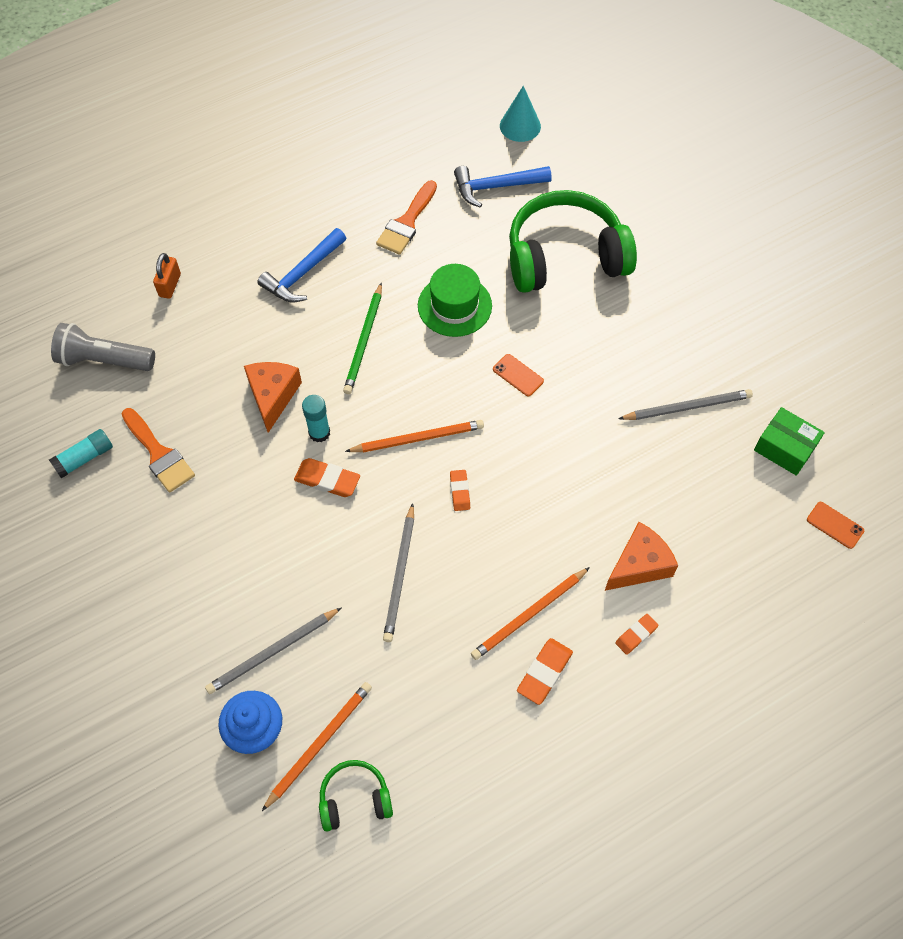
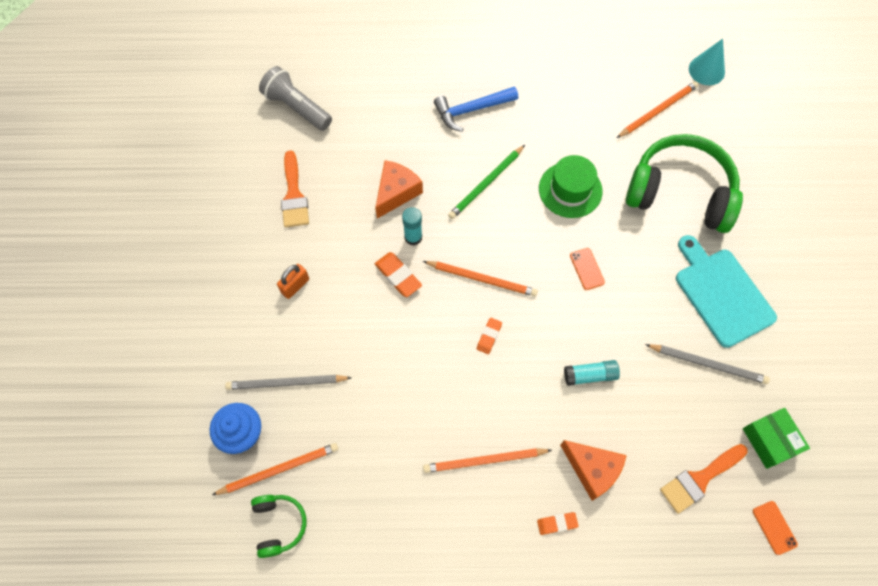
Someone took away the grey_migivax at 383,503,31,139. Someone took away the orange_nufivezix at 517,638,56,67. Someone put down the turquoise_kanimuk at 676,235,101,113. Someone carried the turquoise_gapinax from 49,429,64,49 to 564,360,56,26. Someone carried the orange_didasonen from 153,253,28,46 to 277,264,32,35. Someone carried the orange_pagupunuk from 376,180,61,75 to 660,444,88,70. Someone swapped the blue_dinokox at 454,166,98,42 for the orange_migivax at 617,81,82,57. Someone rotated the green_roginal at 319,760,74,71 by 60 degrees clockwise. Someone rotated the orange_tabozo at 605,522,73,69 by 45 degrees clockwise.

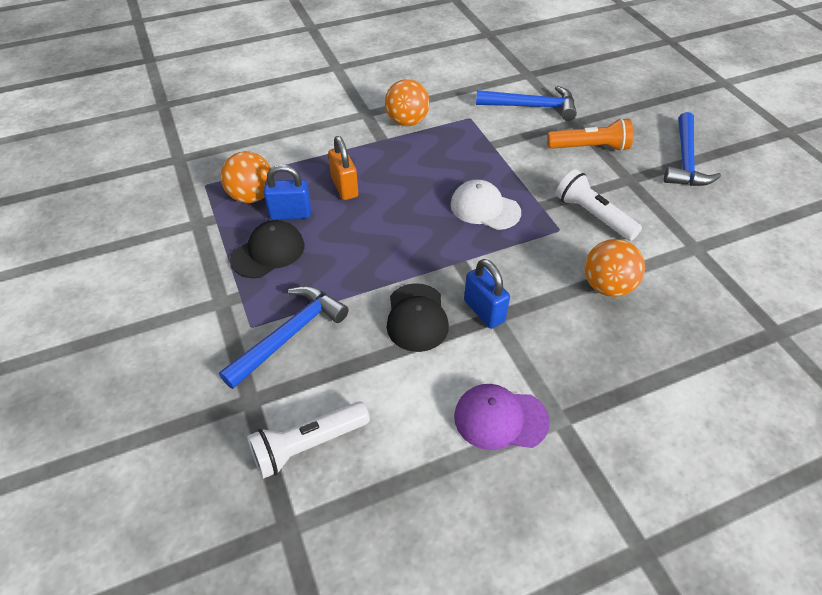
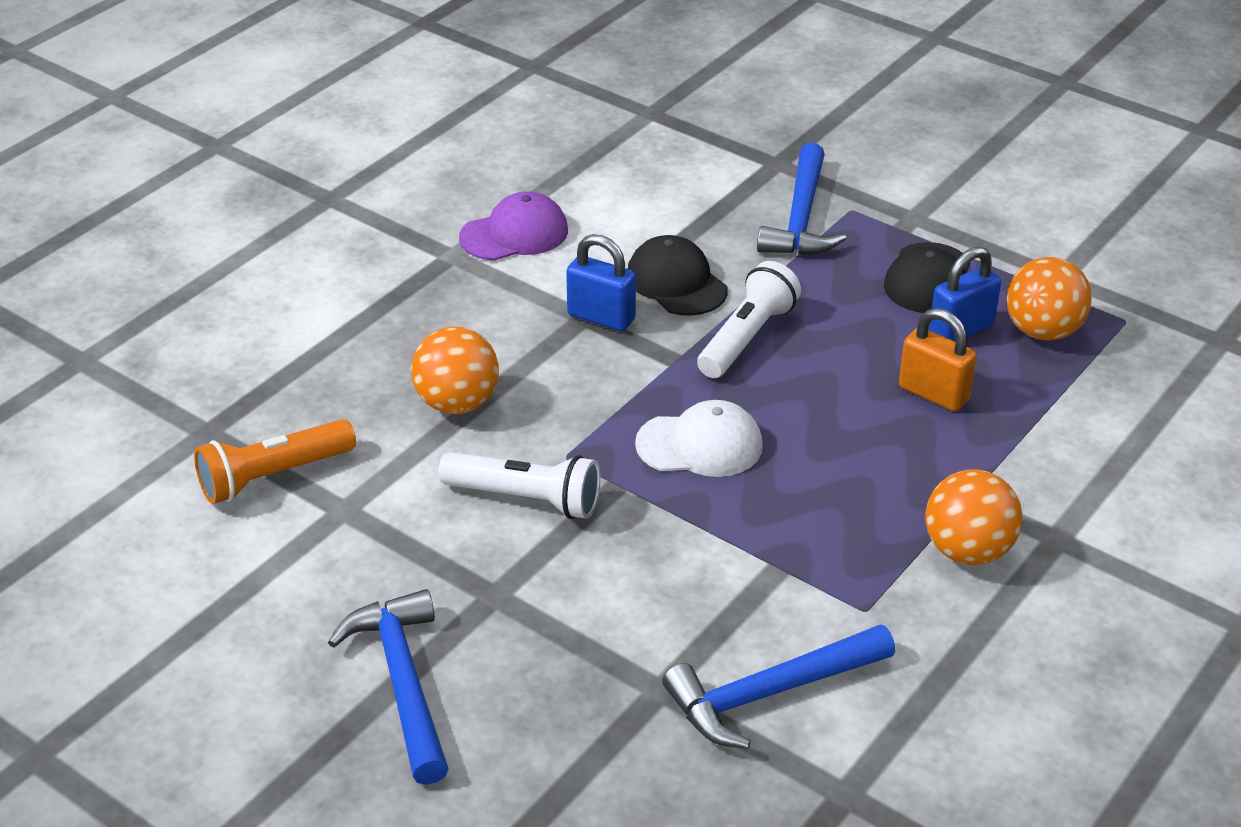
Someone carried the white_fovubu from 247,401,123,78 to 697,261,104,117. Someone carried the orange_fovubu from 547,118,86,33 to 194,419,162,85.

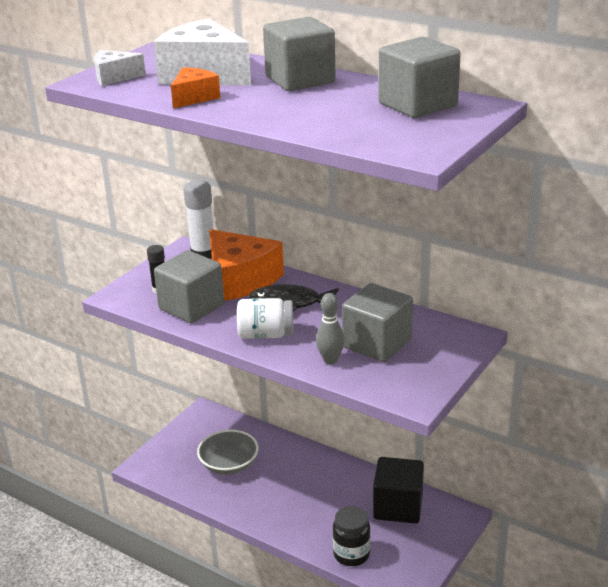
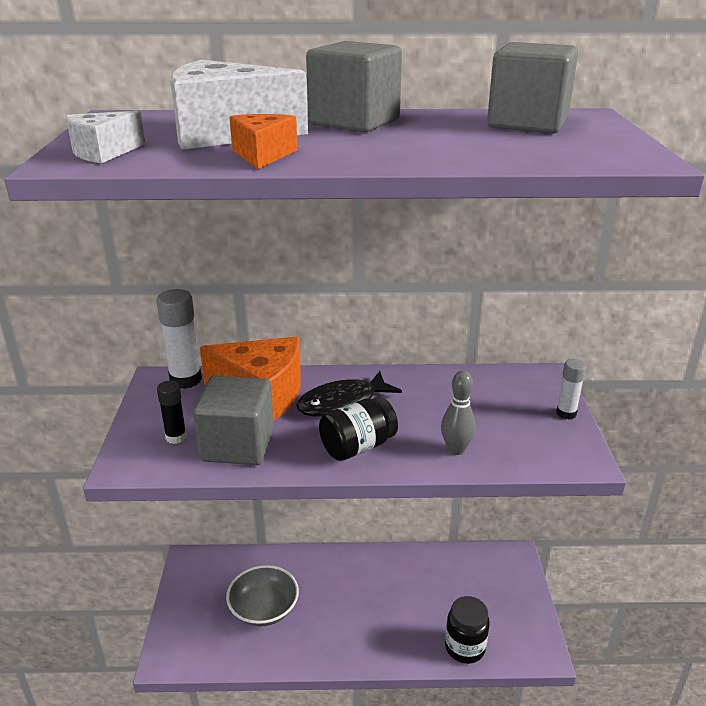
Someone took away the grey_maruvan at 342,283,71,79. Someone took away the black_maruvan at 373,457,51,67. Someone put down the white_gapinax at 556,359,31,61. Someone repainted the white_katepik at 237,298,56,41, which became the black_katepik at 319,397,79,64.

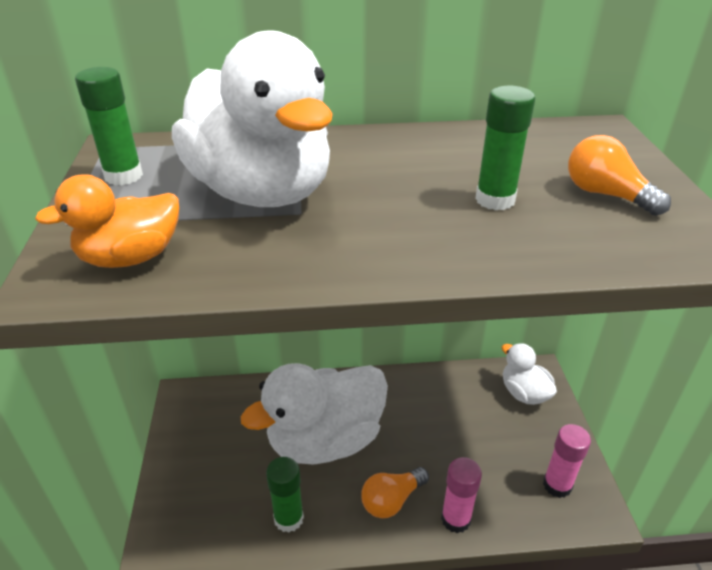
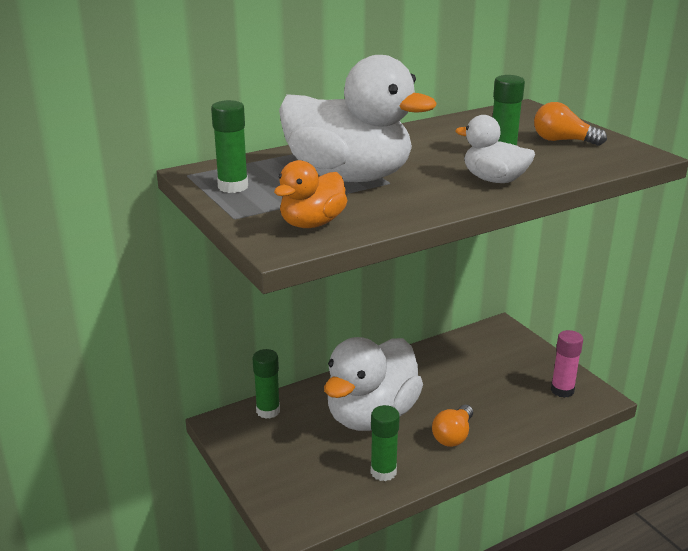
Someone took away the pink_gapinax at 441,457,41,76. Someone put down the green_gapinax at 253,349,27,70. Someone carried the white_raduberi from 502,343,55,62 to 455,115,80,68.

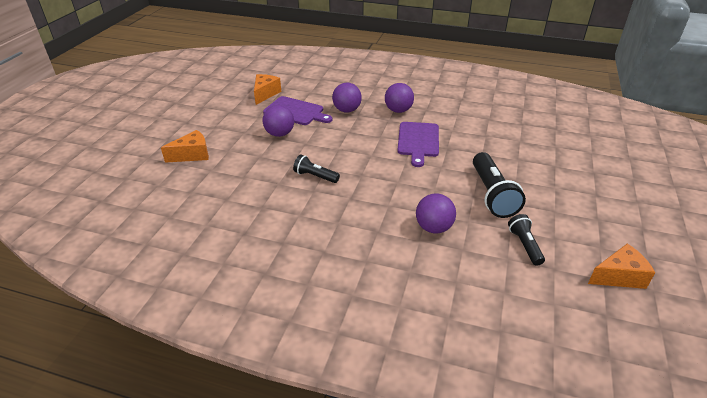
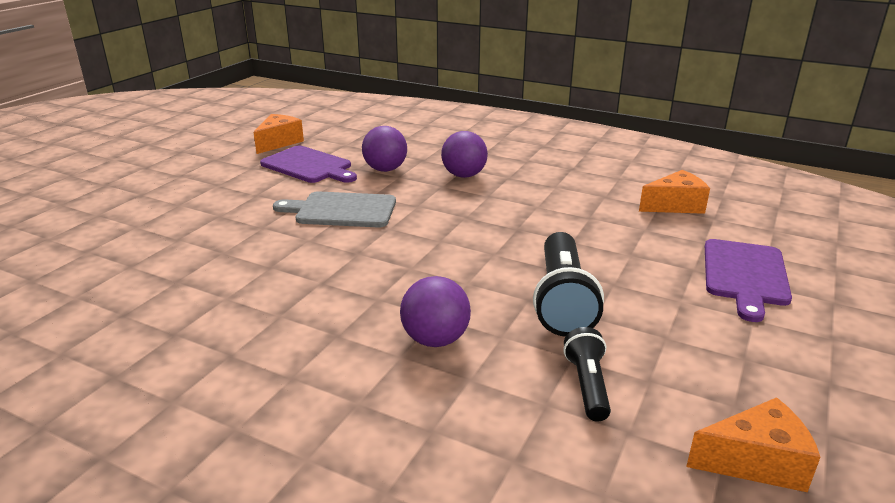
Someone took away the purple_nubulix at 262,105,32,32. Someone took away the black_fovubu at 293,155,47,28. Someone put down the grey_kanimuk at 273,191,123,36. Someone carried the orange_tabozo from 161,130,48,33 to 639,170,71,44. Someone carried the purple_kanimuk from 397,122,42,45 to 705,239,87,83.

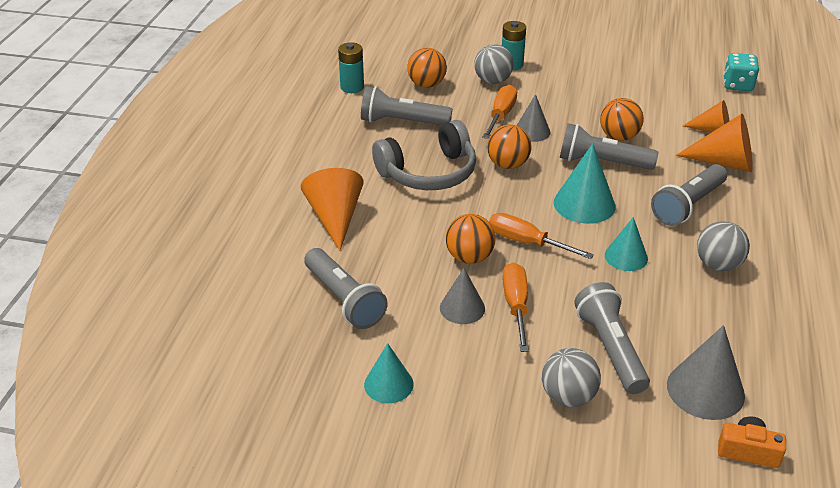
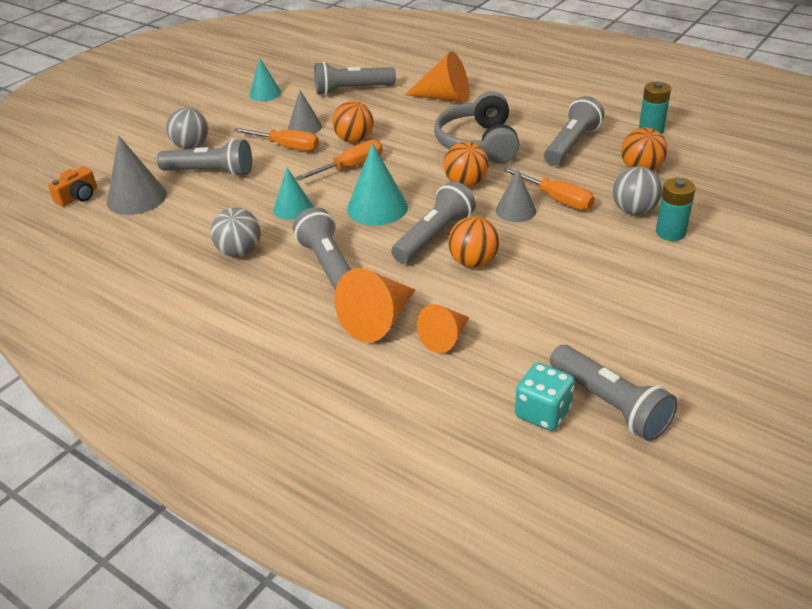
Someone put down the grey_fovubu at 550,345,128,96.

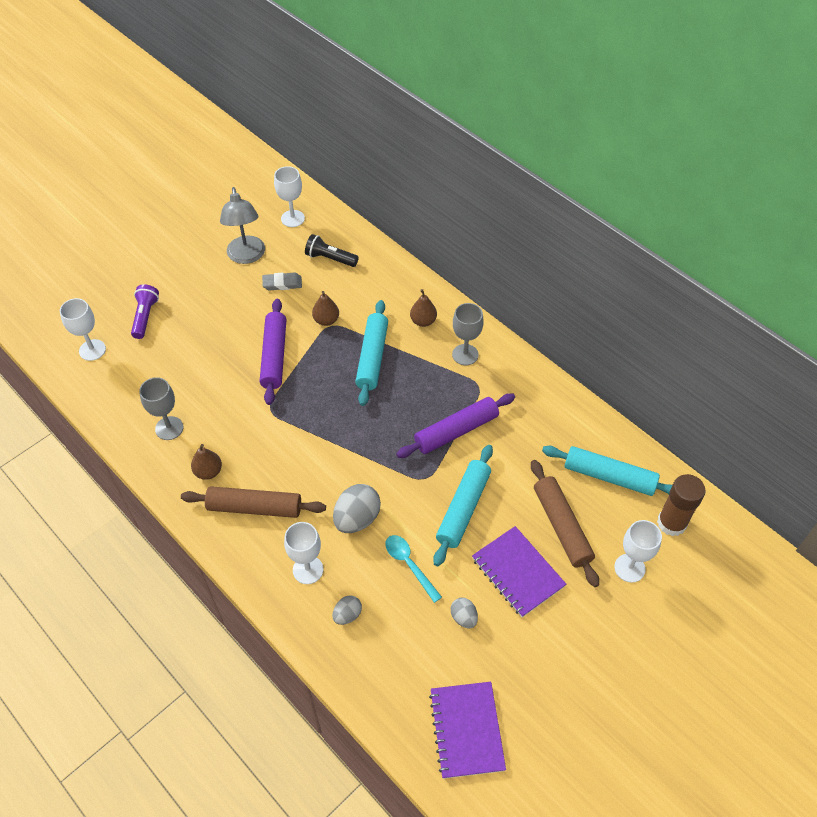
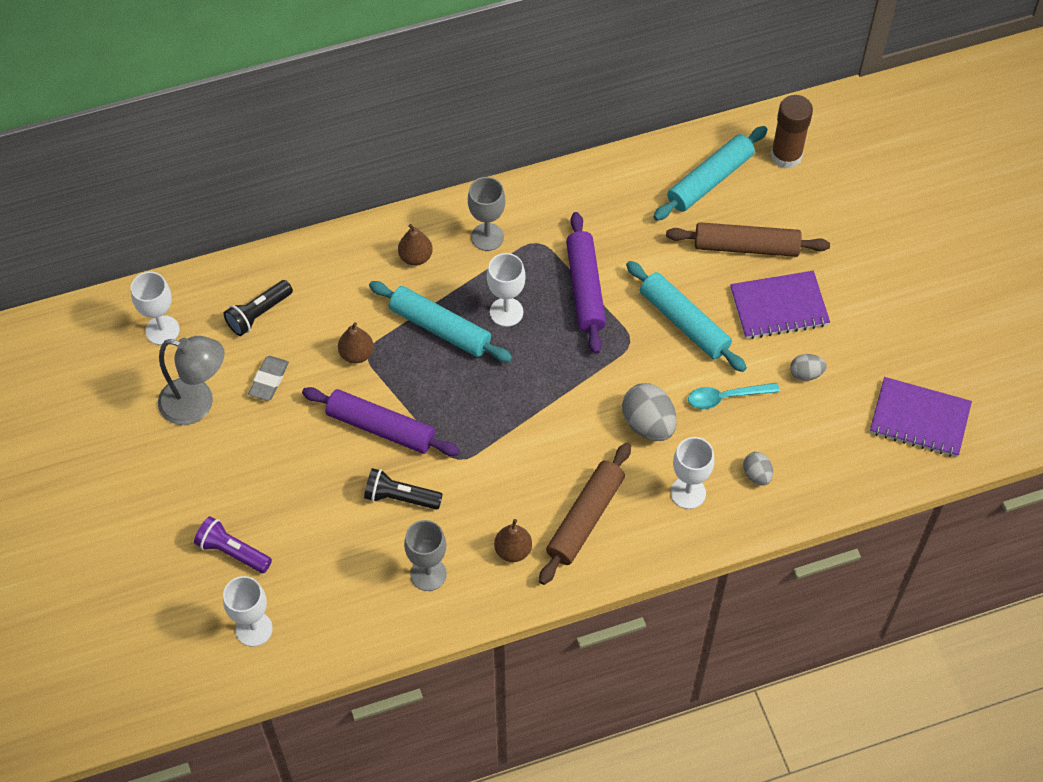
Someone put down the black_fovubu at 364,468,79,42. Someone carried the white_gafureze from 615,520,47,63 to 487,253,39,74.

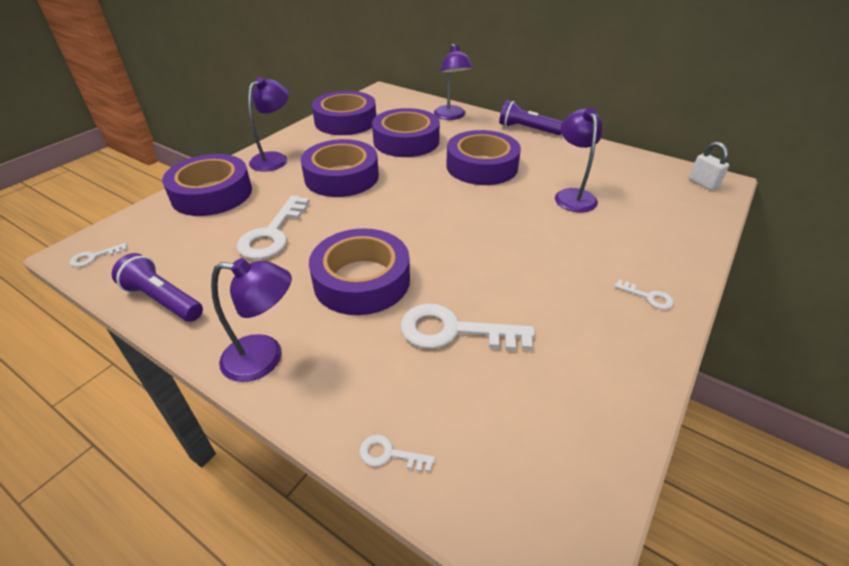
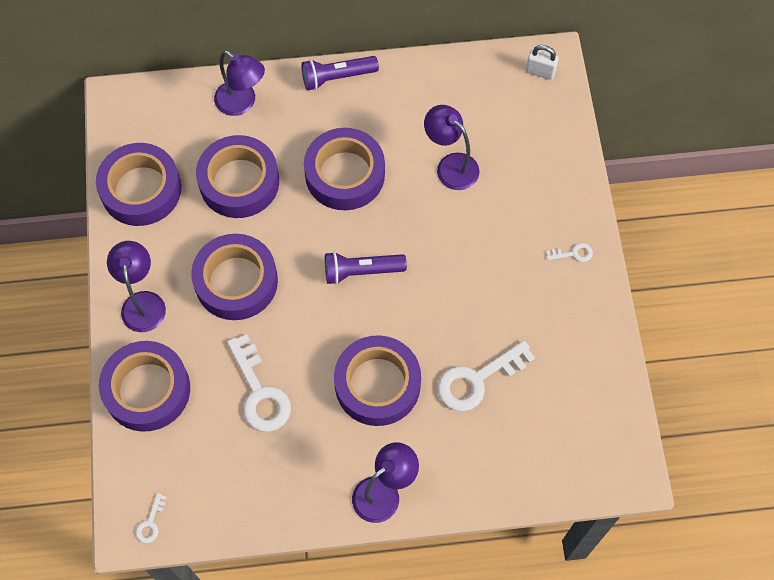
Someone took away the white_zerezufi at 359,435,76,37. Someone carried the purple_fovubu from 112,253,91,69 to 325,252,82,33.

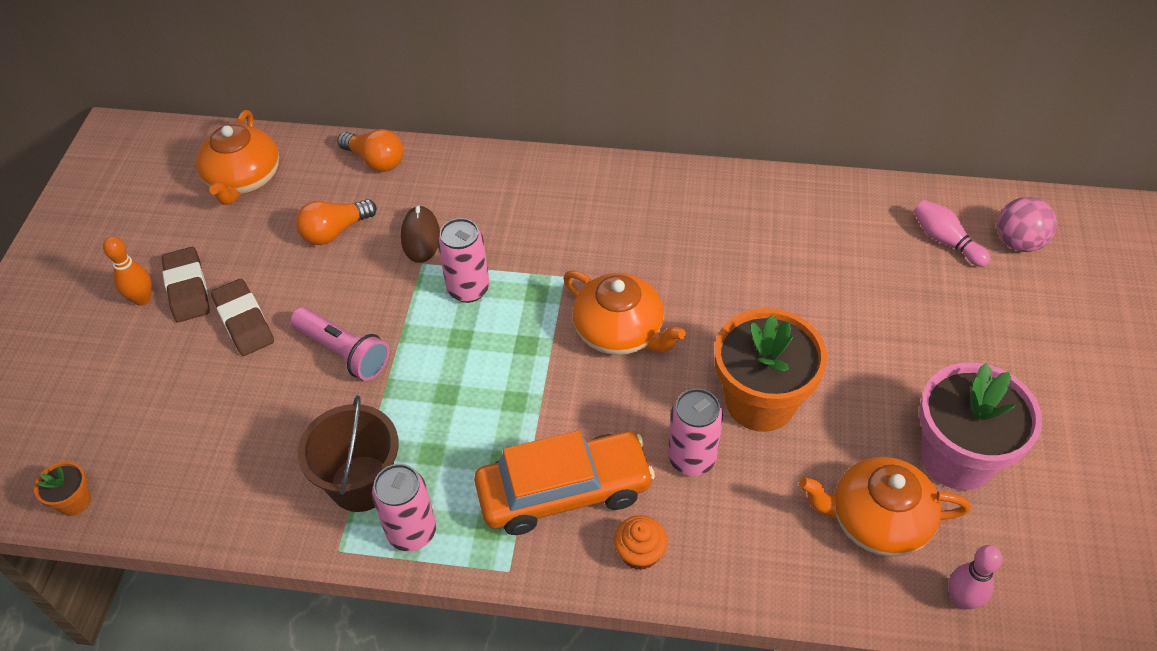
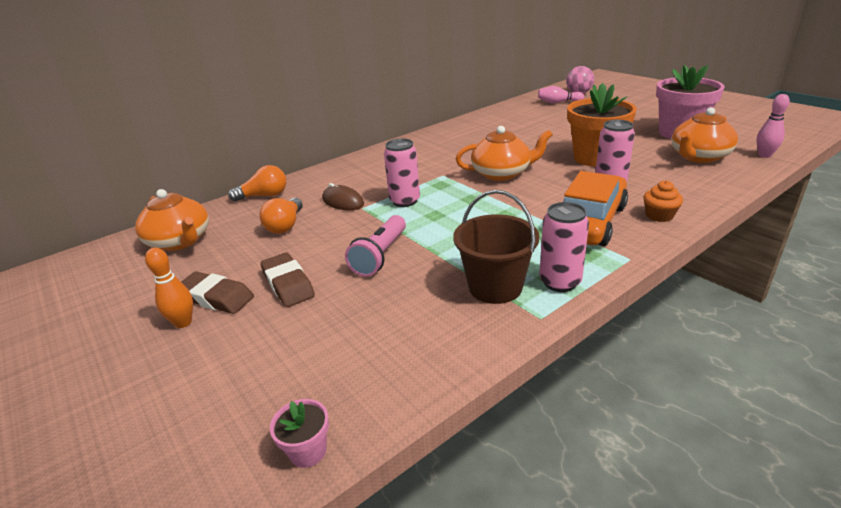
Someone repainted the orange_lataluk at 34,461,57,55, which became the pink_lataluk at 270,399,59,69. Someone rotated the brown_nufivezix at 211,279,63,77 by 45 degrees clockwise. Someone rotated the pink_fovubu at 290,307,99,74 by 120 degrees clockwise.

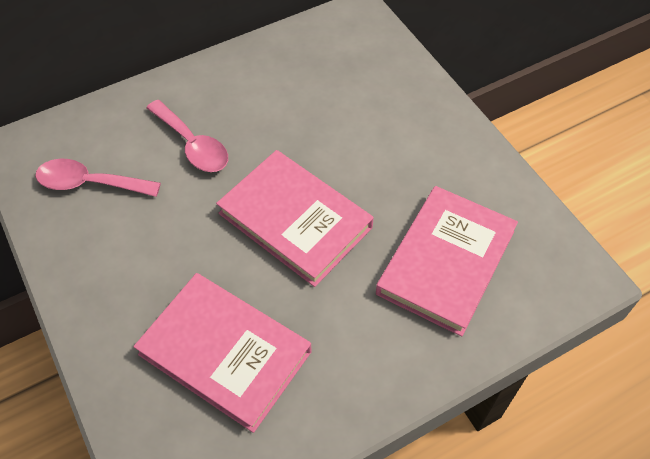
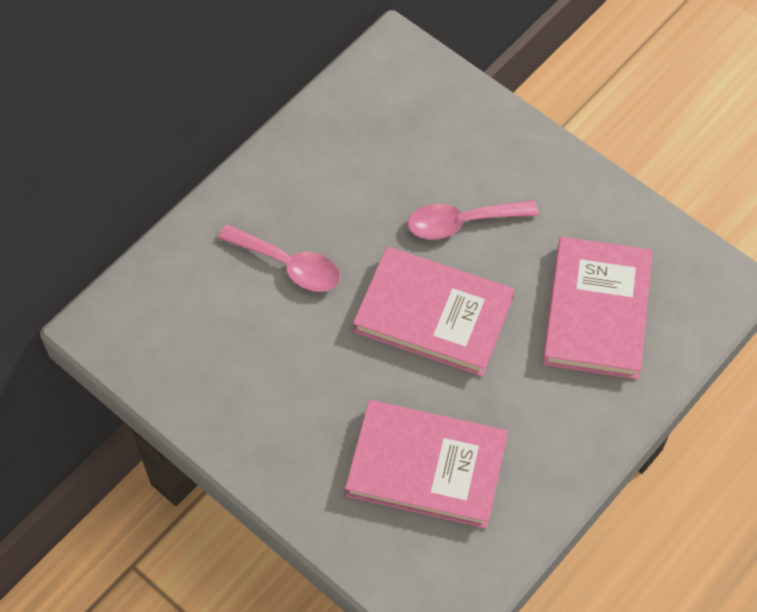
Someone carried the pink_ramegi from 35,159,126,38 to 408,200,130,40.

